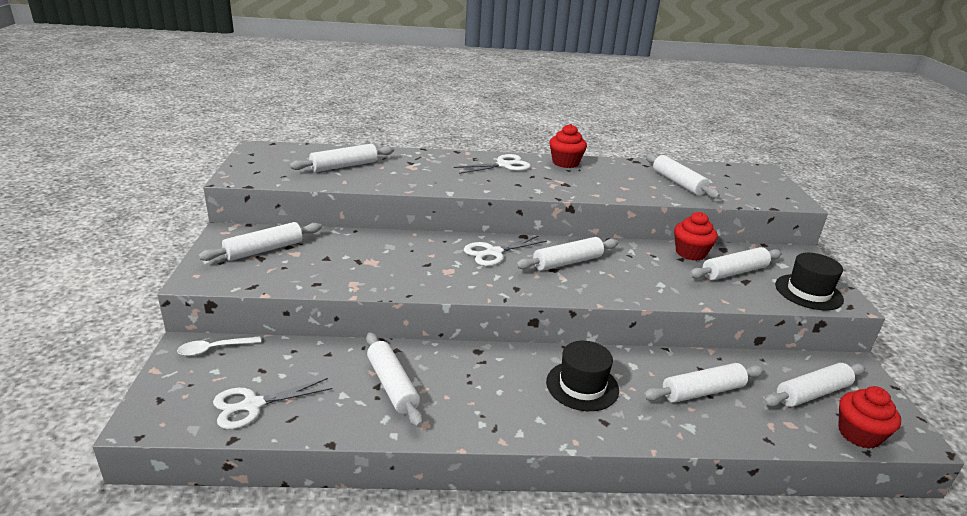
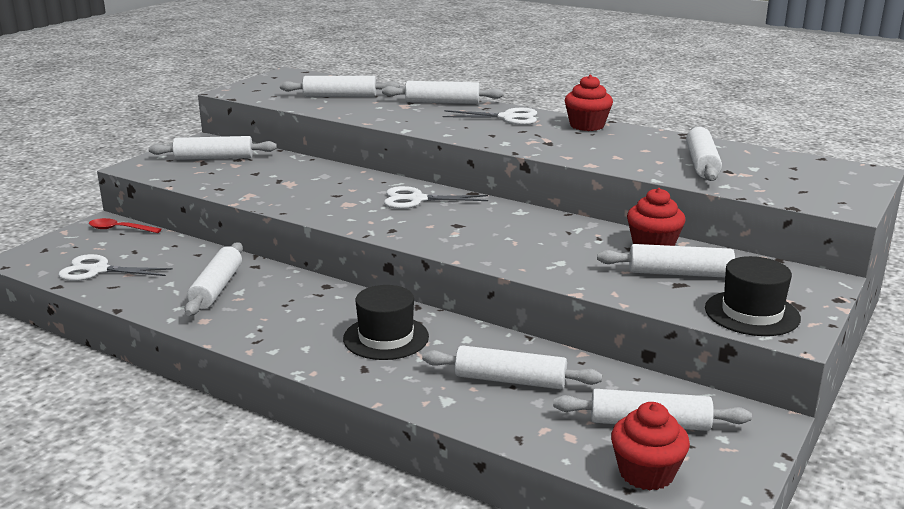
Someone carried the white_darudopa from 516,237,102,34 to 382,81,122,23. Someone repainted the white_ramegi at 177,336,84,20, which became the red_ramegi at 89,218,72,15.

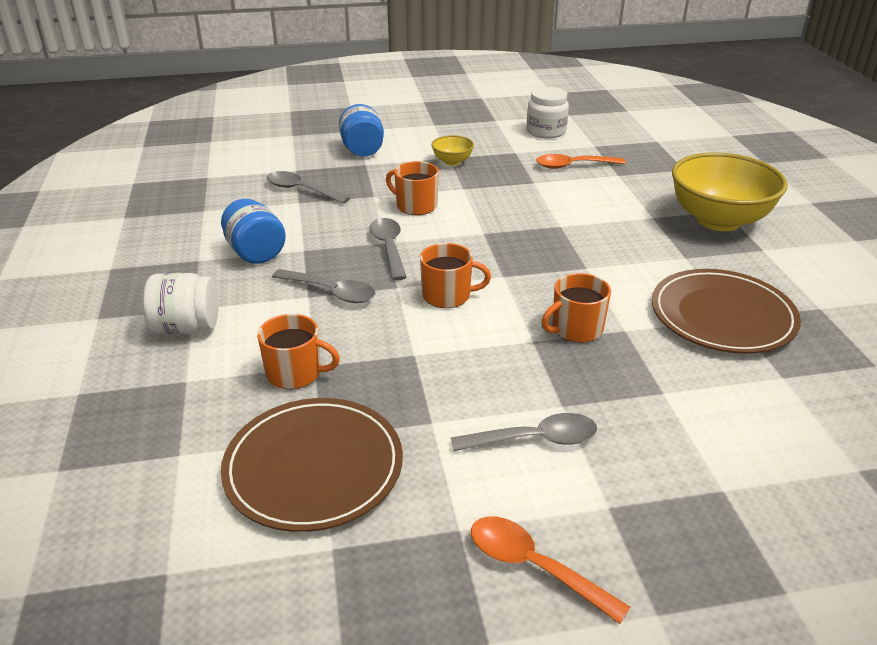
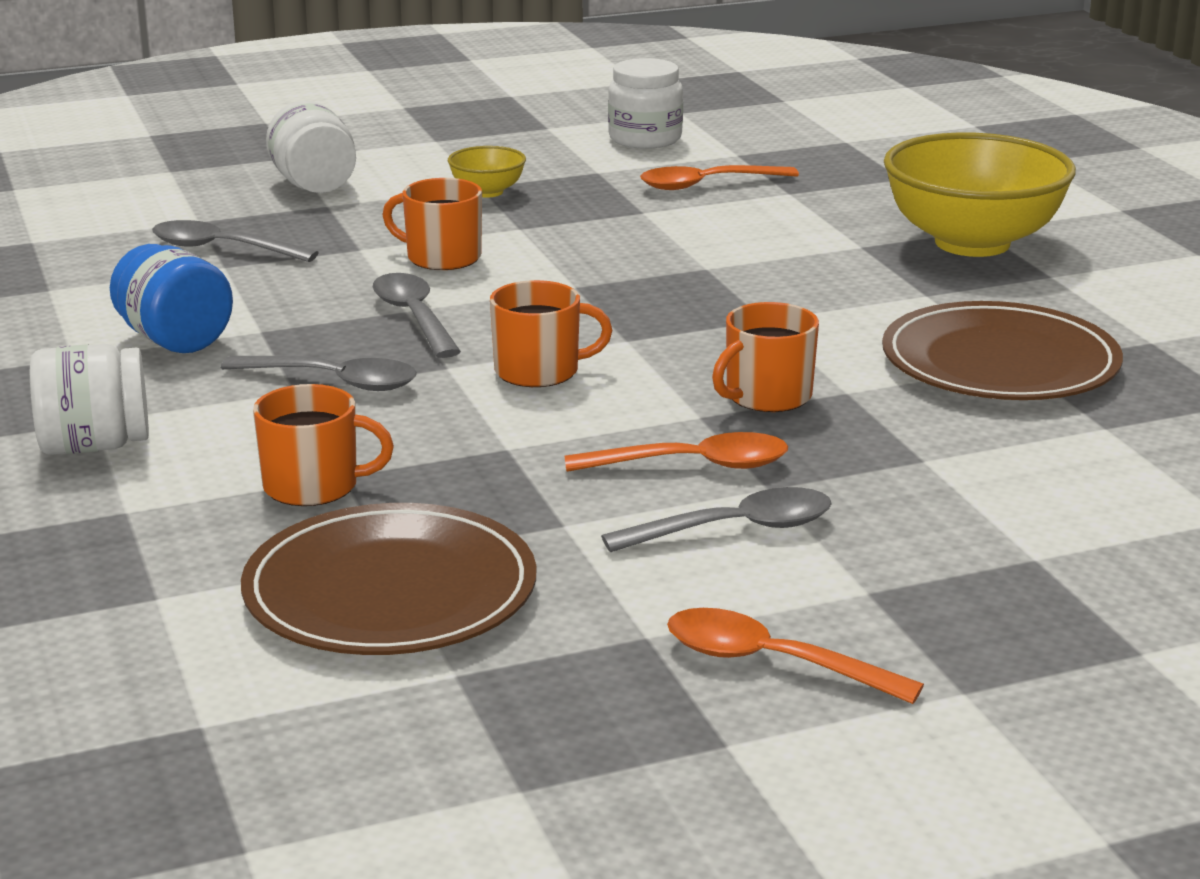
Someone put down the orange_ramegi at 565,432,223,40. Someone repainted the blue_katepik at 339,104,45,53, which became the white_katepik at 266,101,90,92.

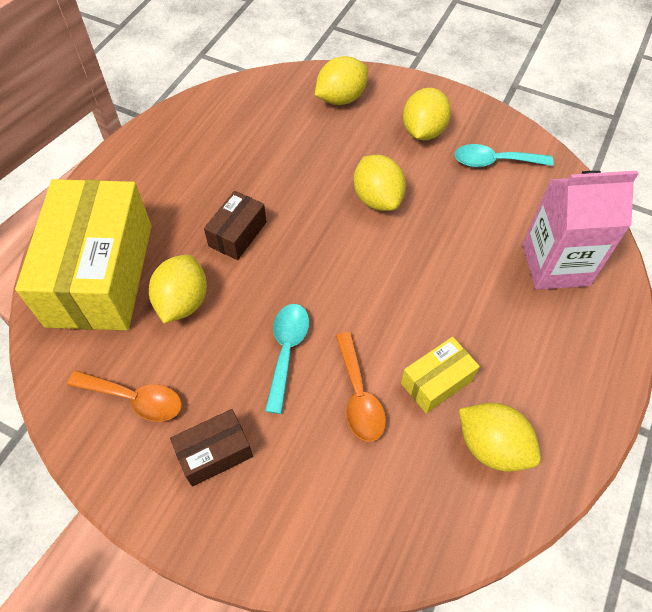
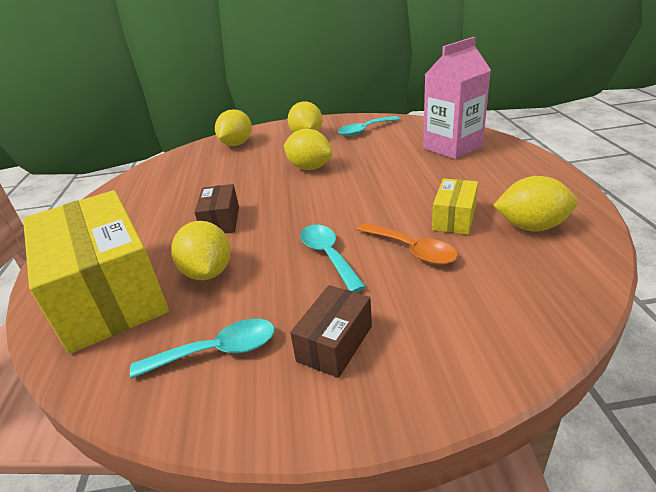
Someone repainted the orange_ramegi at 67,370,115,52, which became the turquoise_ramegi at 130,319,145,60.

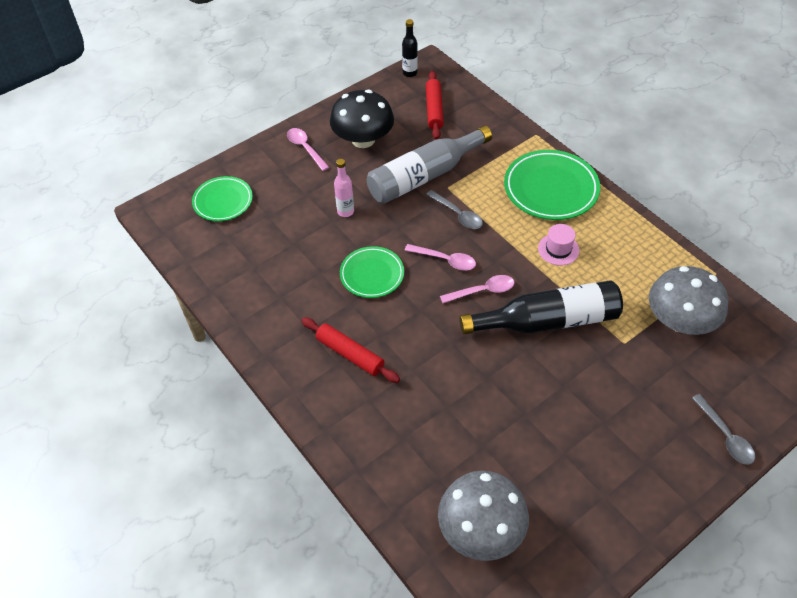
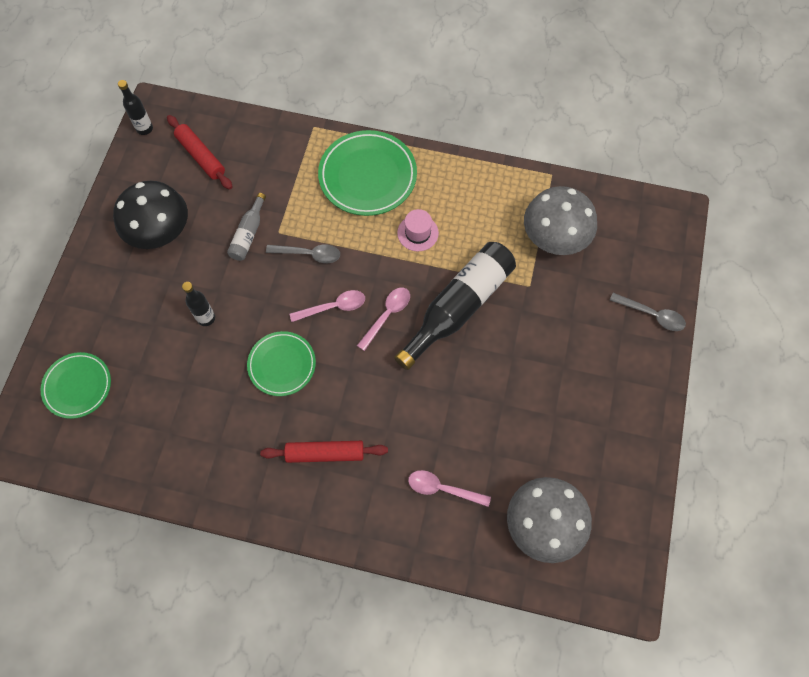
Someone carried the pink_ramegi from 287,128,43,43 to 408,470,83,37. Someone repainted the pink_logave at 334,159,20,58, which became the black_logave at 182,282,33,44. Someone scaled the grey_logave at 367,125,125,79 by 0.49.

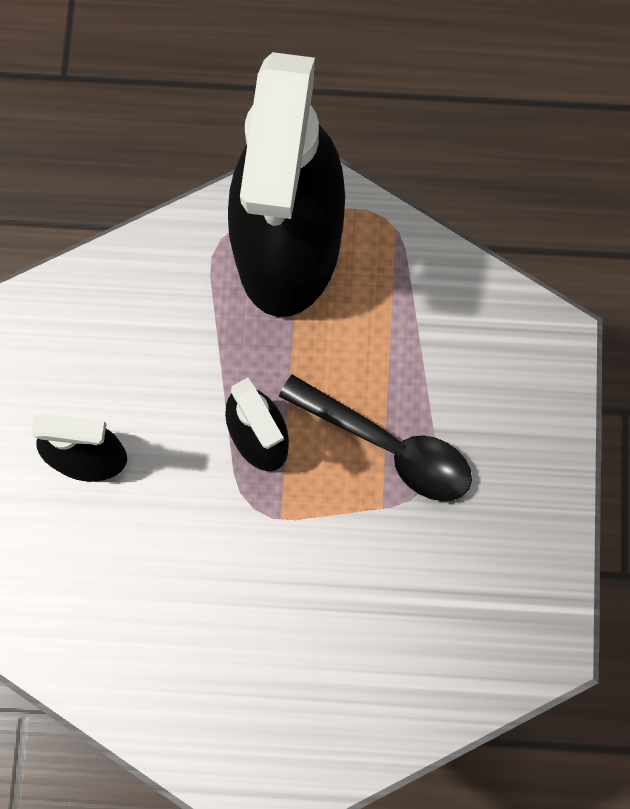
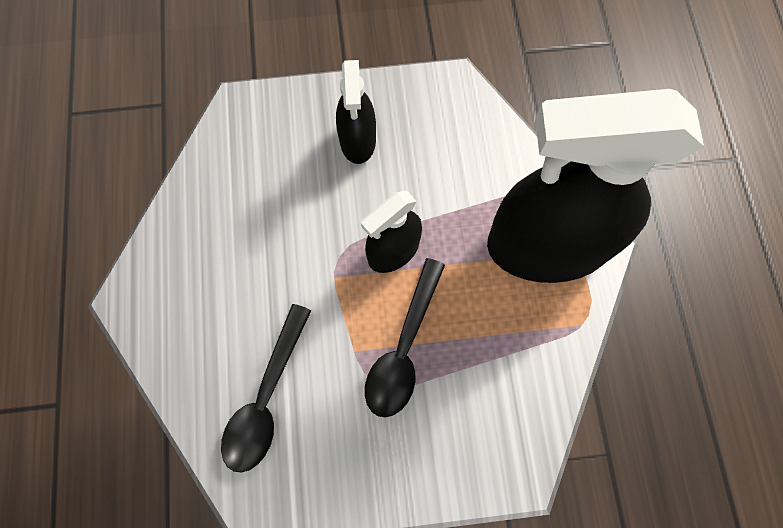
Someone put down the black_ramegi at 221,304,90,169.

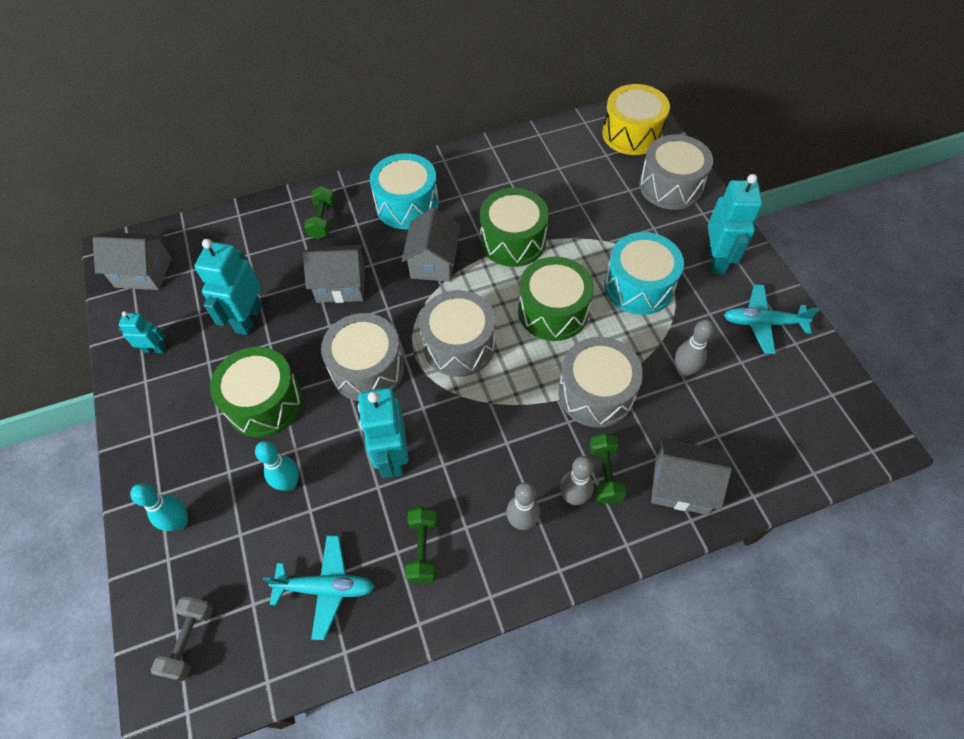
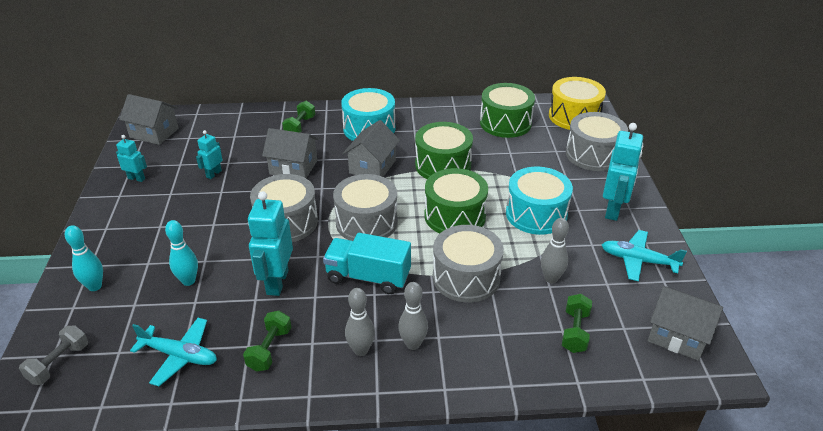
Someone put down the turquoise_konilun at 323,233,88,61. Someone carried the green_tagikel from 210,347,93,90 to 480,83,55,55. Someone carried the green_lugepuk from 589,433,38,71 to 562,294,30,59. Someone carried the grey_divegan from 651,438,81,77 to 648,286,75,75. Someone scaled the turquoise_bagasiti at 194,239,68,96 by 0.54.

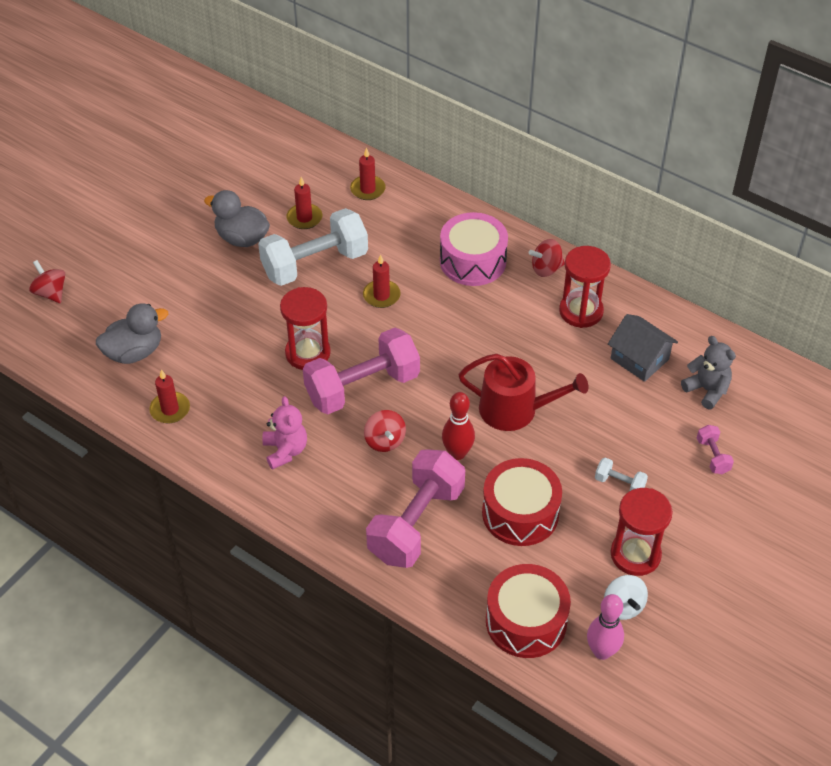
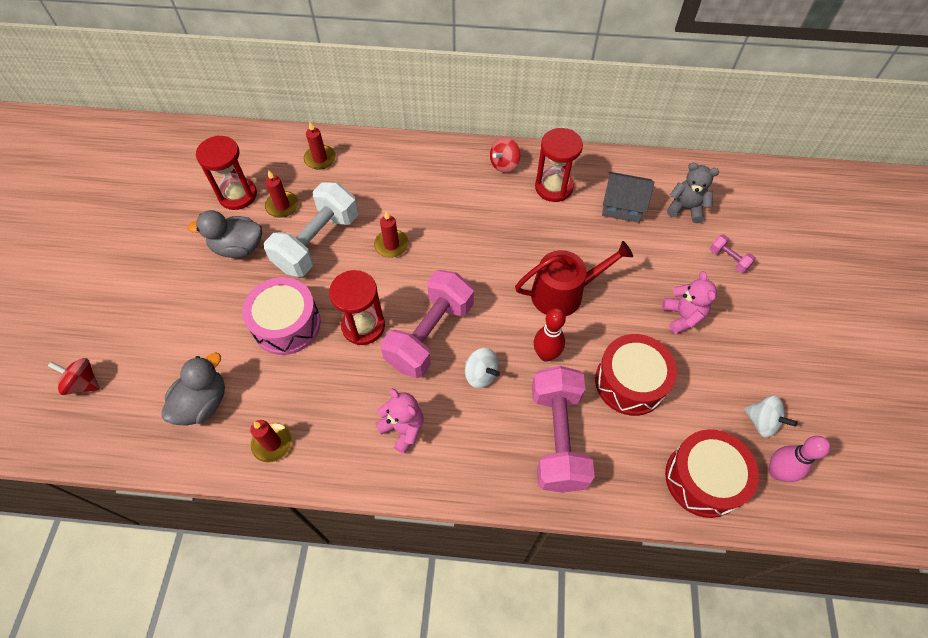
Someone carried the pink_tagikel from 440,212,68,74 to 242,277,79,78. Someone carried the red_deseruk from 611,488,62,88 to 196,135,61,75. Someone swapped the white_lugepuk at 595,457,53,35 for the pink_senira at 662,271,55,63. Someone repainted the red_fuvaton at 364,410,42,42, which became the white_fuvaton at 465,348,35,40.

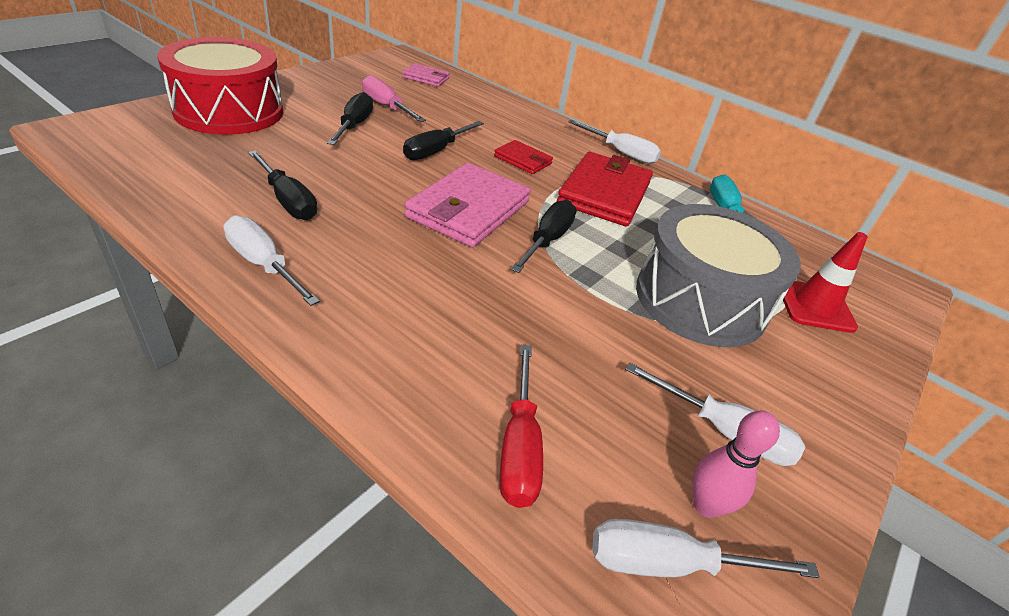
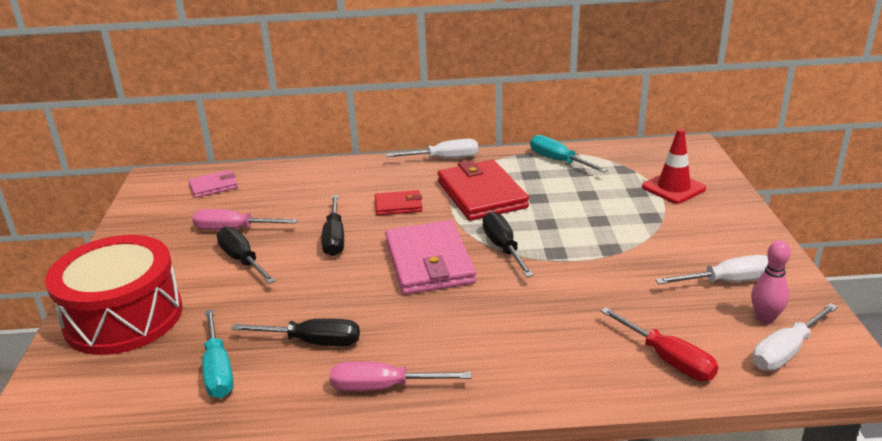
Someone took away the grey_tagikel at 636,204,165,143. Someone put down the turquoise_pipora at 202,309,32,89. Someone repainted the white_pipora at 223,216,97,90, which became the pink_pipora at 330,361,141,30.

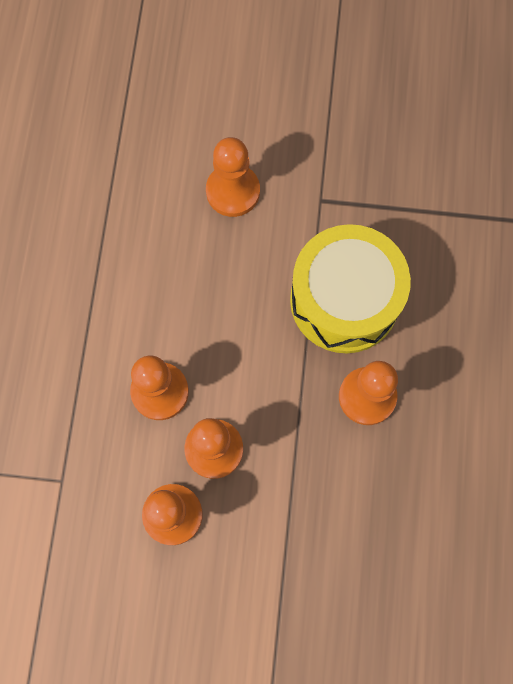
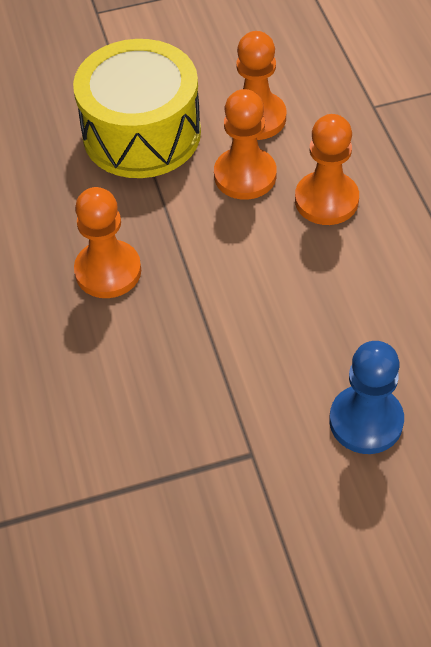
Someone carried the yellow_tagikel from 290,224,121,129 to 73,39,128,139. Someone repainted the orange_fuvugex at 206,137,54,80, which became the blue_fuvugex at 329,341,75,113.

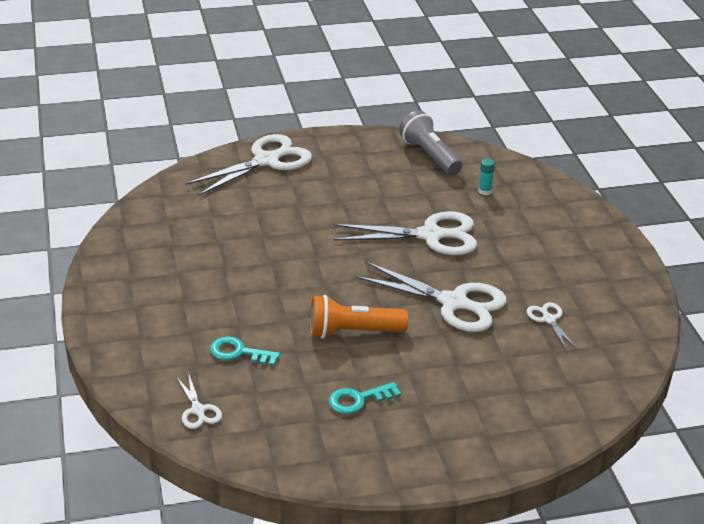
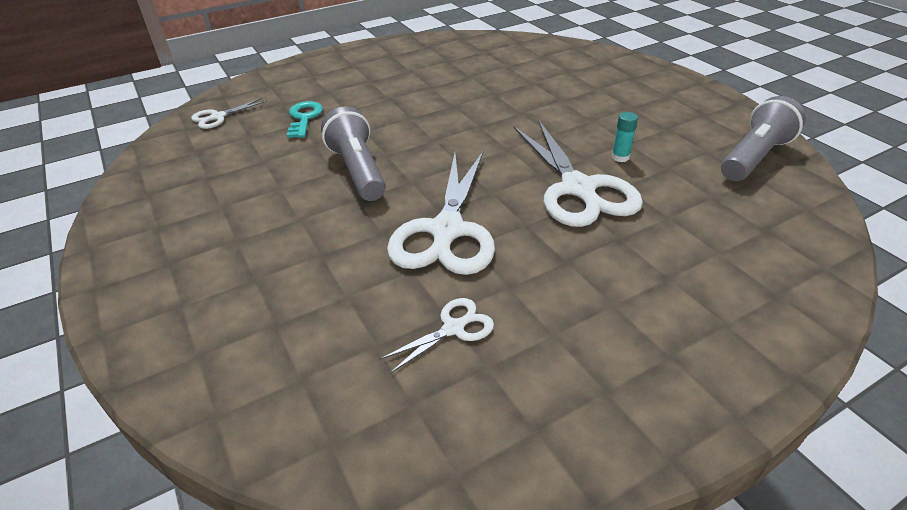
Someone took away the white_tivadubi at 185,134,127,62. Someone took away the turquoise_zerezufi at 329,382,72,32. Someone carried the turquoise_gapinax from 478,159,17,36 to 612,112,26,50. Someone repainted the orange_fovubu at 310,295,98,44, which became the grey_fovubu at 321,106,65,95.

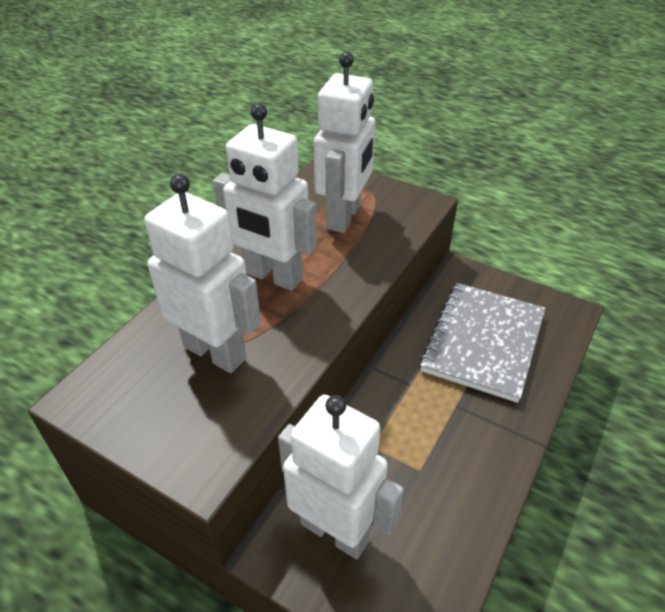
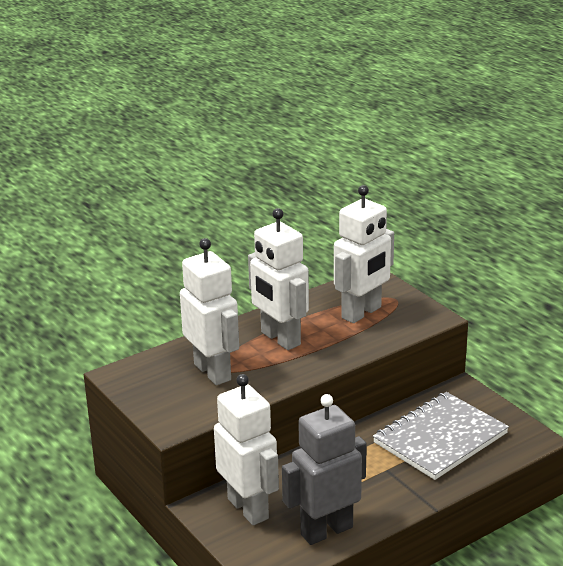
Someone put down the grey_bagasiti at 282,394,85,151.

